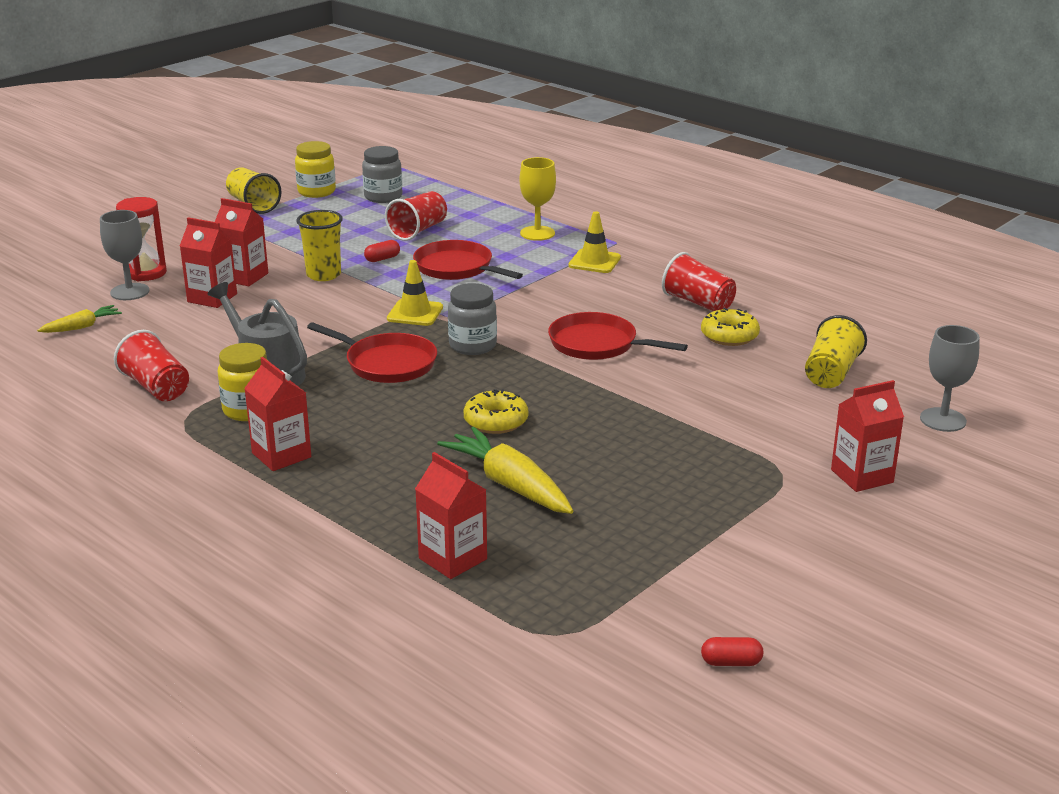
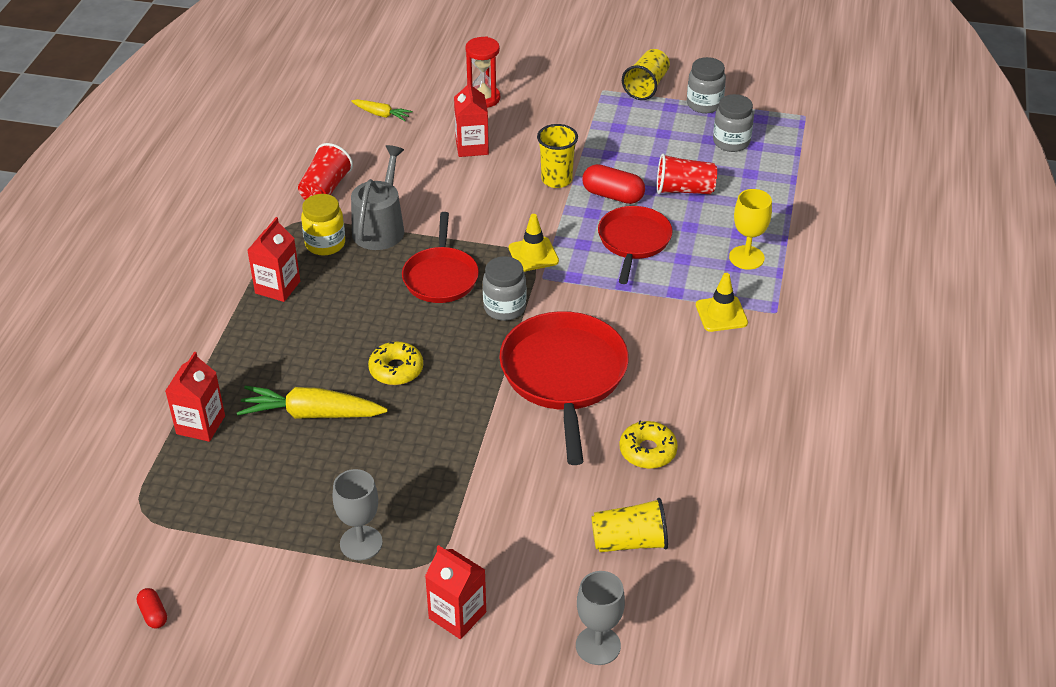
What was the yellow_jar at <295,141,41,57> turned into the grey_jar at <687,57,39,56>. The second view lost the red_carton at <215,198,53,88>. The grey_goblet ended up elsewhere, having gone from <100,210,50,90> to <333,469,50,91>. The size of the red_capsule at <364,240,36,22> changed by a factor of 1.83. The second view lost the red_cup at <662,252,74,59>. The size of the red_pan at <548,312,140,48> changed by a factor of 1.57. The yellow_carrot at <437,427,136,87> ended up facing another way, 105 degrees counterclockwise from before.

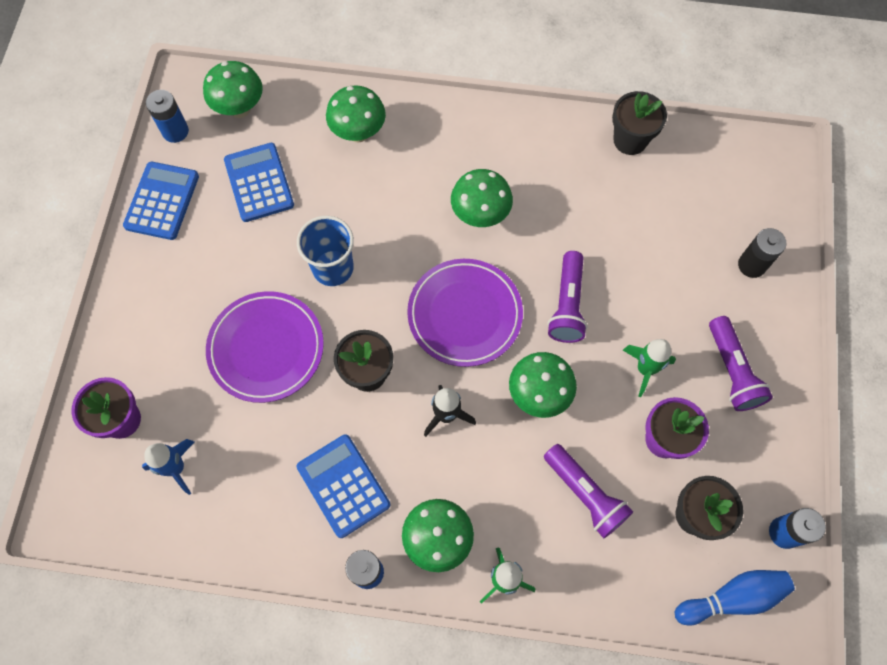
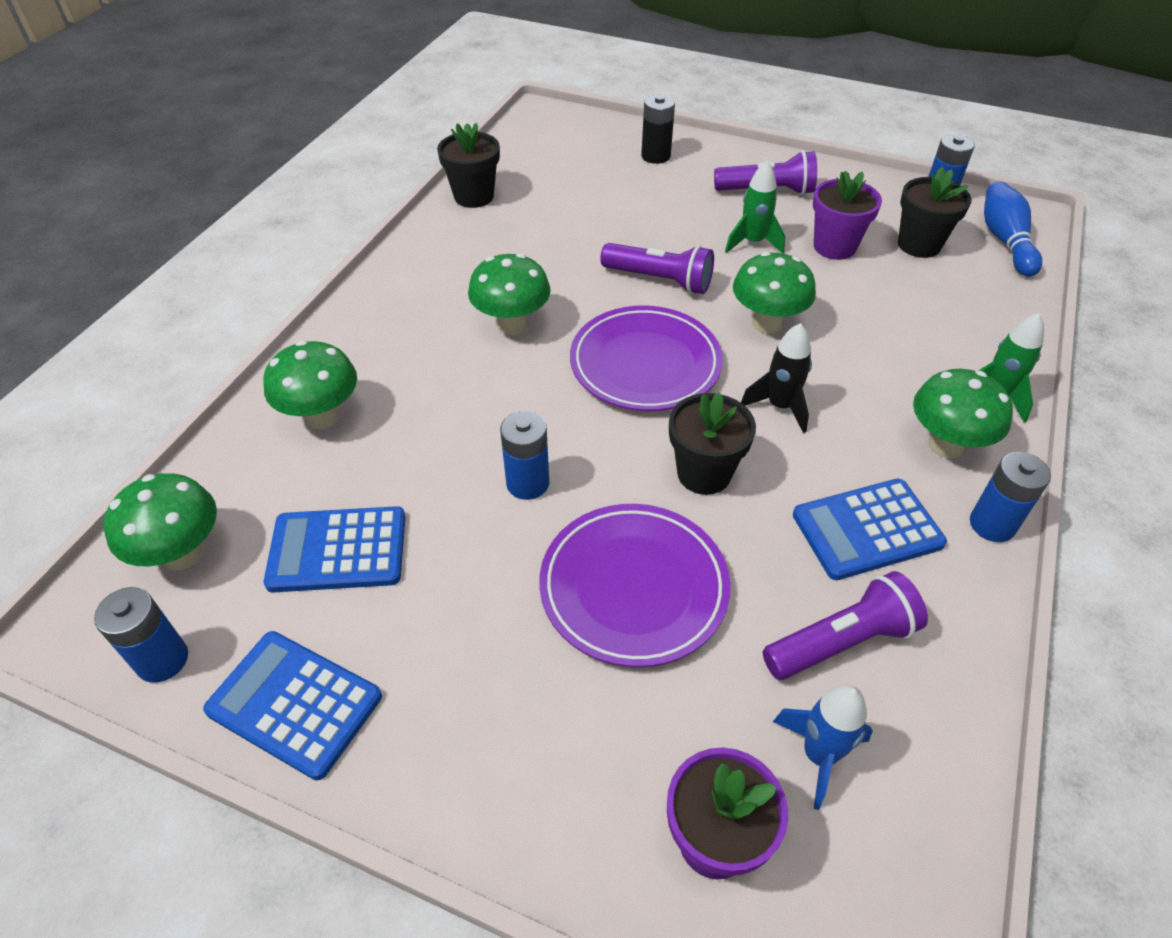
Where the blue_cup stood at <297,216,57,70>, the blue_battery came to stand at <500,411,49,89>. The purple_flashlight ended up elsewhere, having gone from <544,444,89,94> to <763,571,165,109>.

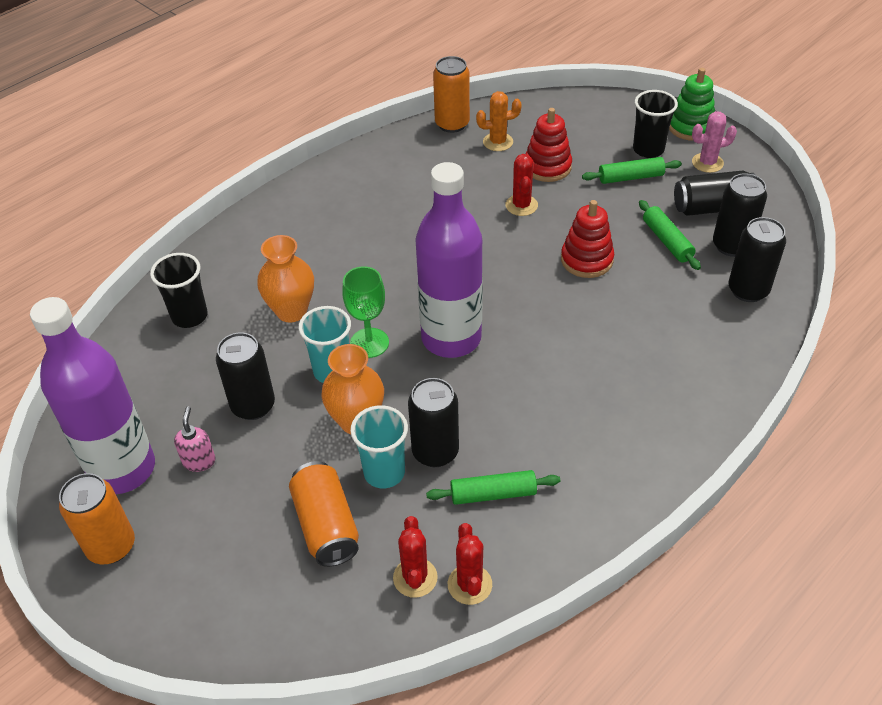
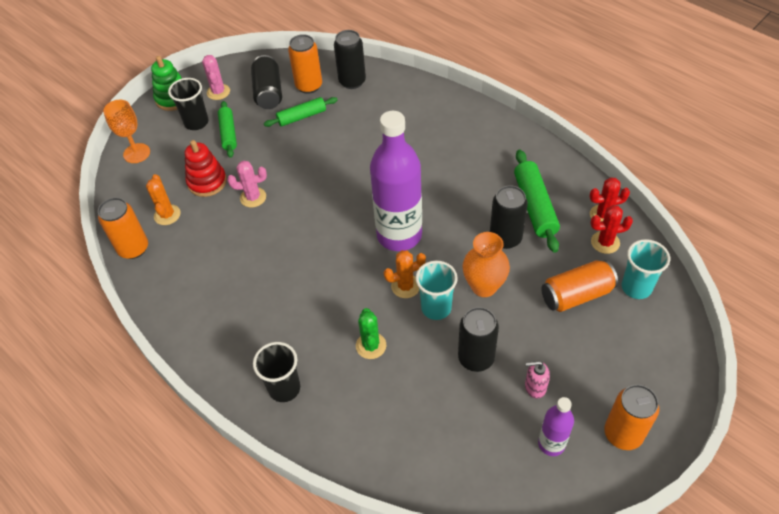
What was the red_cactus at <506,154,32,62> turned into the pink_cactus at <227,161,40,47>. What was the black_can at <713,173,54,84> turned into the orange_can at <288,34,34,60>. The second view lost the red_stacking_toy at <561,200,53,78>. Where the orange_vase stood at <257,235,57,88>, the green_cactus came to stand at <356,308,30,51>. The black_cup ended up elsewhere, having gone from <150,253,58,75> to <253,342,47,60>. Where the green_goblet stood at <342,266,47,92>, the orange_cactus came to stand at <384,250,42,48>. The size of the purple_bottle at <30,297,125,197> changed by a factor of 0.49. The turquoise_cup ended up elsewhere, having gone from <350,405,58,83> to <622,239,48,60>. The size of the green_rolling_pin at <426,470,134,35> changed by a factor of 1.50. The second view gained the orange_goblet at <103,100,47,63>.

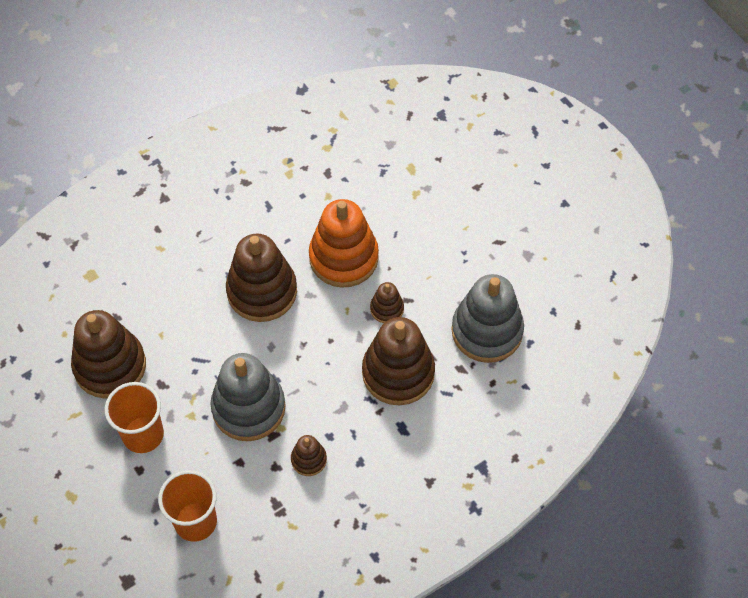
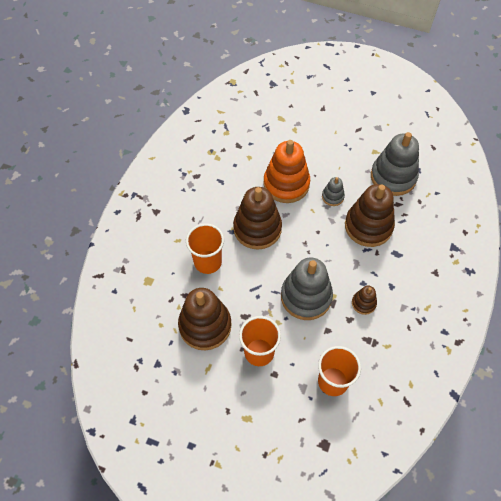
What was the brown_stacking_toy at <370,282,34,41> turned into the grey_stacking_toy at <322,177,23,29>. The second view gained the orange_cup at <186,224,38,50>.

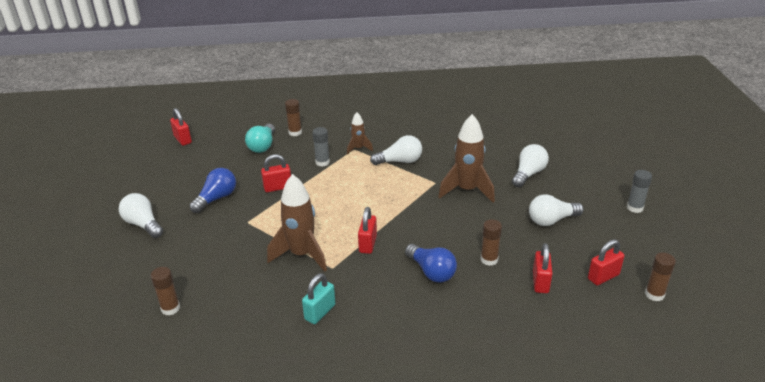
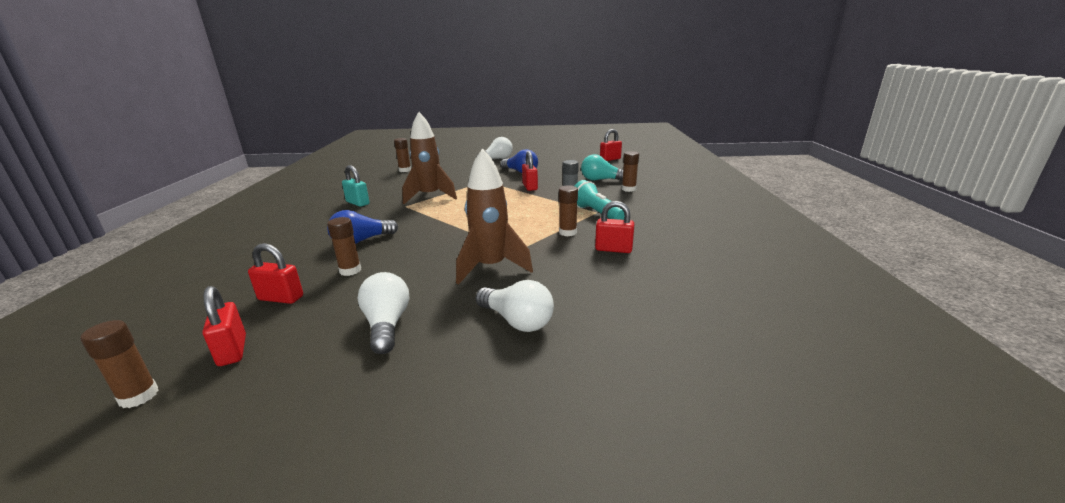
Where the brown_rocket stood at <347,112,26,43>, the turquoise_flashlight came to stand at <574,180,50,40>. Where the white_light_bulb stood at <370,135,52,30>, the brown_glue_stick came to stand at <559,185,19,51>. The second view lost the grey_glue_stick at <627,170,25,43>. The red_padlock ended up elsewhere, having gone from <358,207,19,47> to <595,201,39,52>.

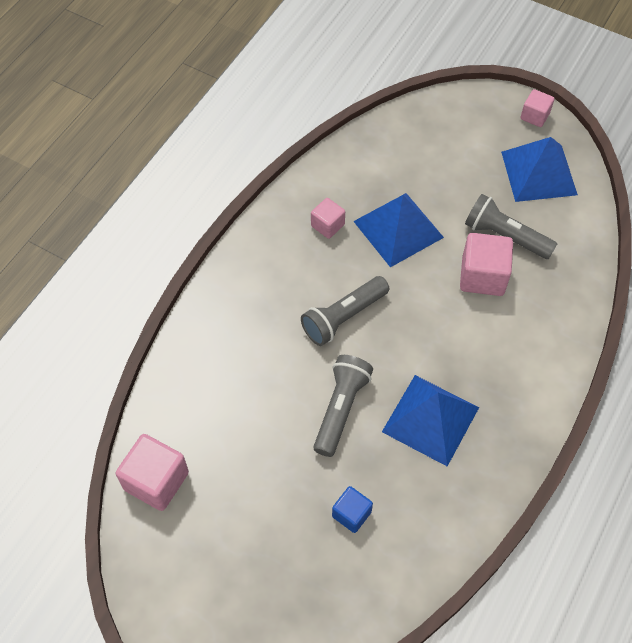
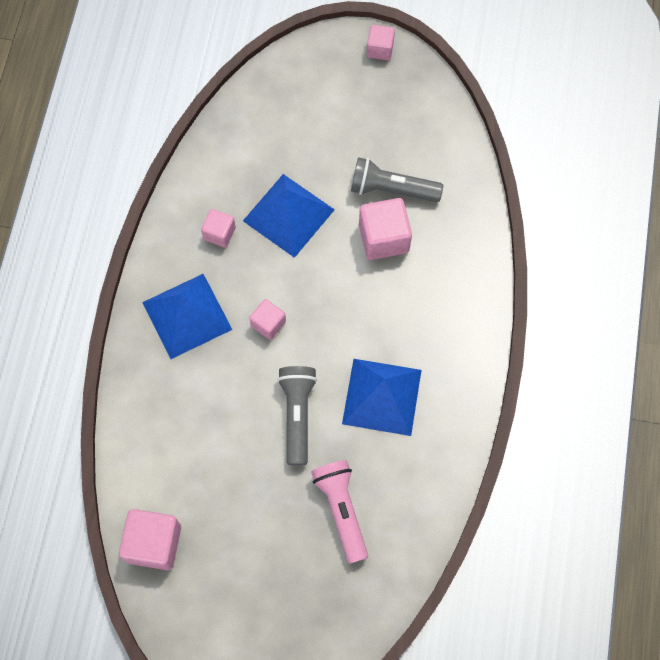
The blue_pyramid ended up elsewhere, having gone from <501,137,77,65> to <142,274,90,85>. Where the grey_flashlight stood at <301,276,88,70>, the pink_cube came to stand at <249,299,37,41>. Where the blue_cube stood at <332,486,41,47>, the pink_flashlight came to stand at <311,460,57,104>.

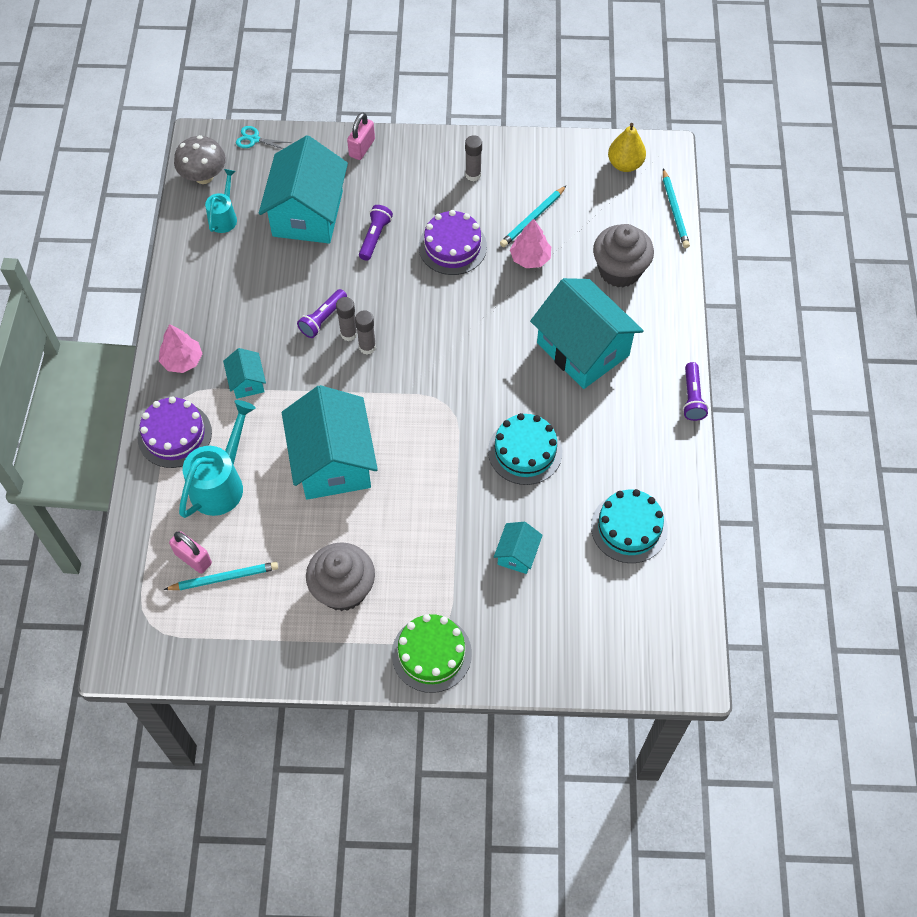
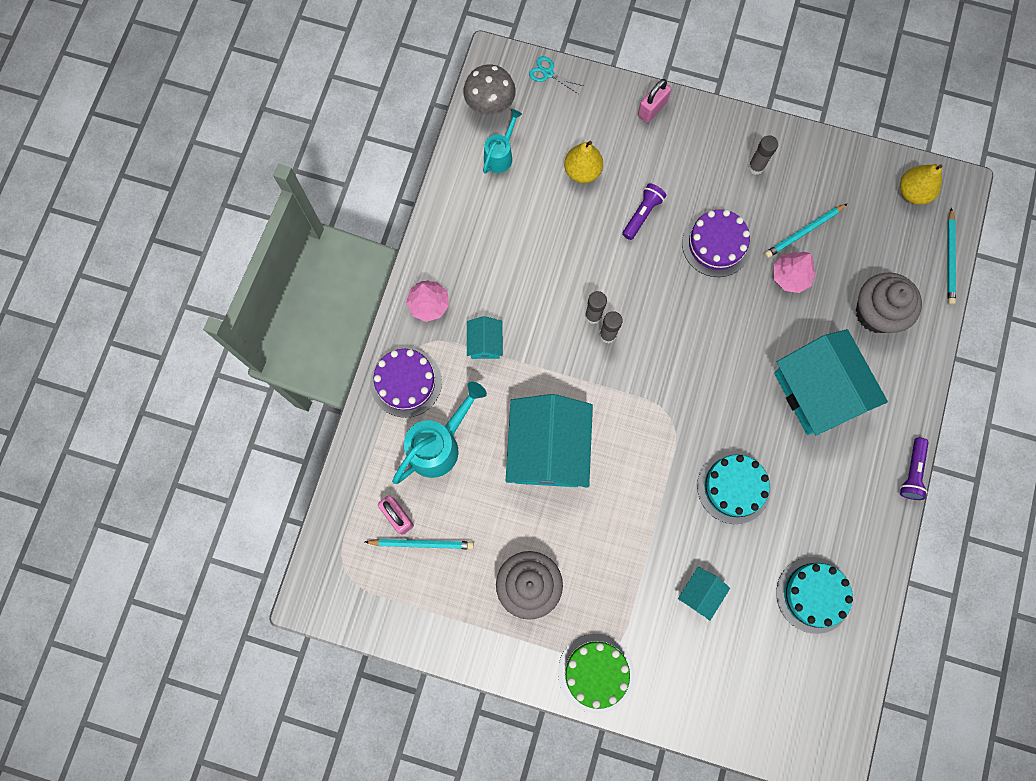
Where the turquoise_house stood at <259,135,89,108>, the yellow_pear came to stand at <564,141,39,42>. The second view lost the purple_flashlight at <297,289,50,49>.

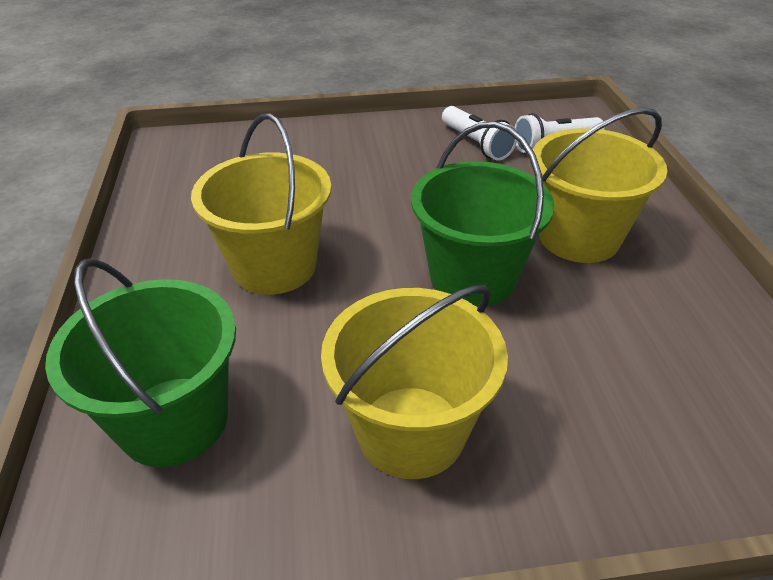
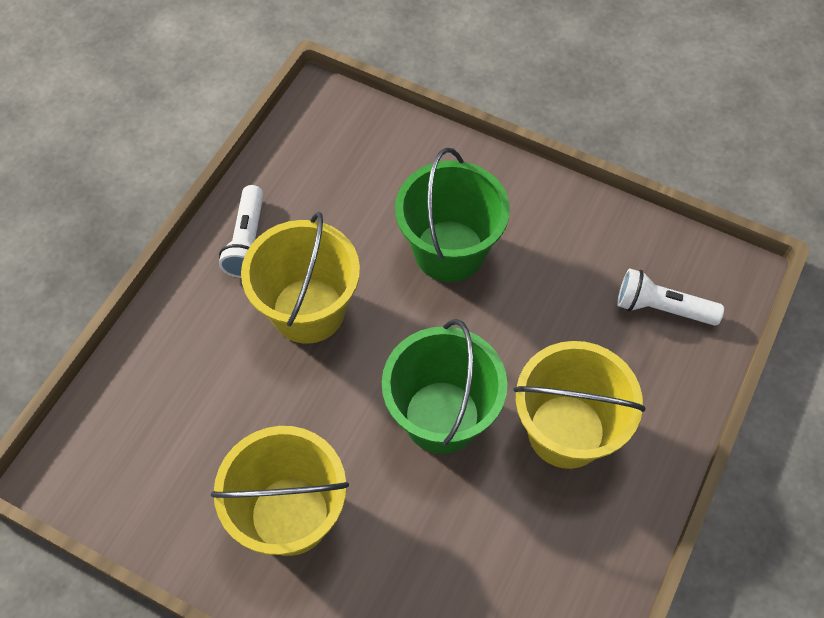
The white_flashlight ended up elsewhere, having gone from <442,106,75,54> to <219,185,45,93>. The green_bucket ended up elsewhere, having gone from <45,258,191,209> to <395,148,115,134>.

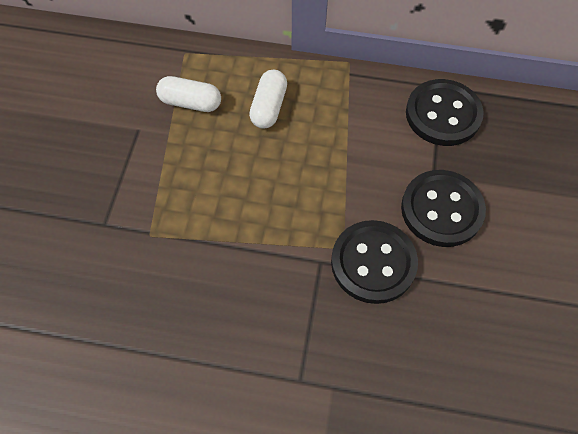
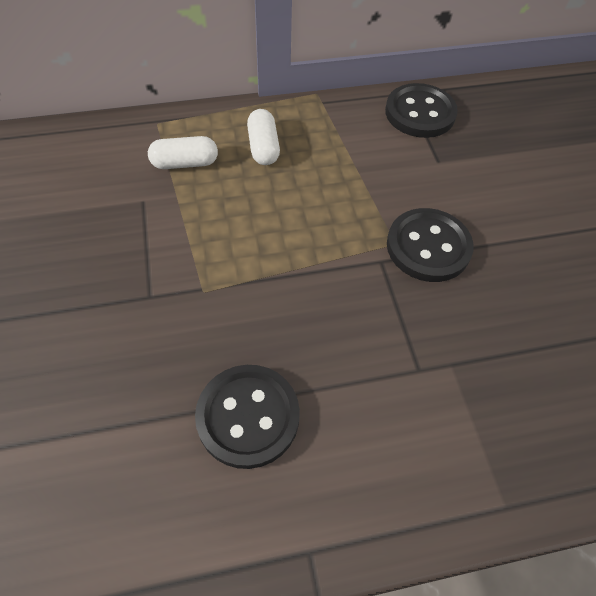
The black_button ended up elsewhere, having gone from <401,170,85,77> to <195,365,105,104>.

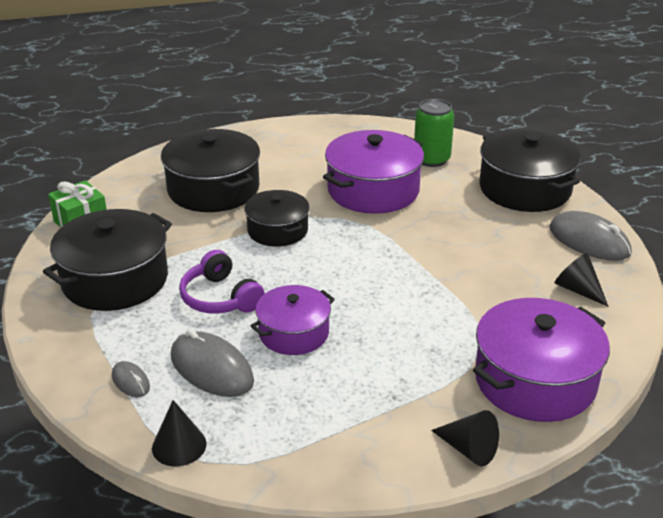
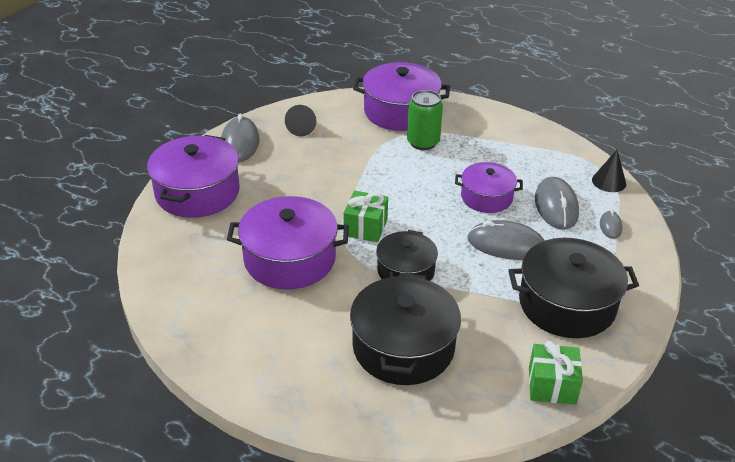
The green_can ended up elsewhere, having gone from <414,99,40,68> to <407,90,36,60>. What was the black_pot at <479,129,102,83> turned into the purple_pot at <147,135,93,83>. Where the purple_headphones stood at <179,250,86,64>, the grey_mouse came to stand at <467,220,78,40>. The second view lost the black_cone at <431,410,68,56>. The second view gained the green_gift at <344,191,44,51>.

